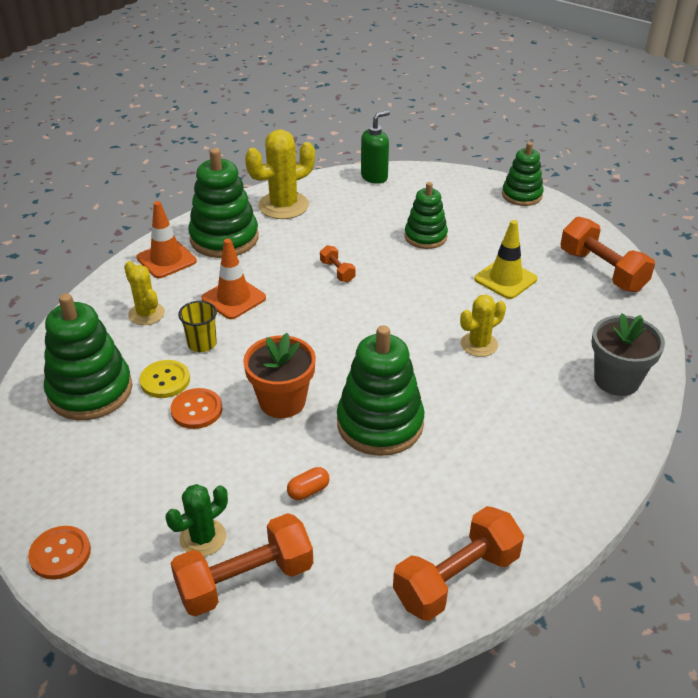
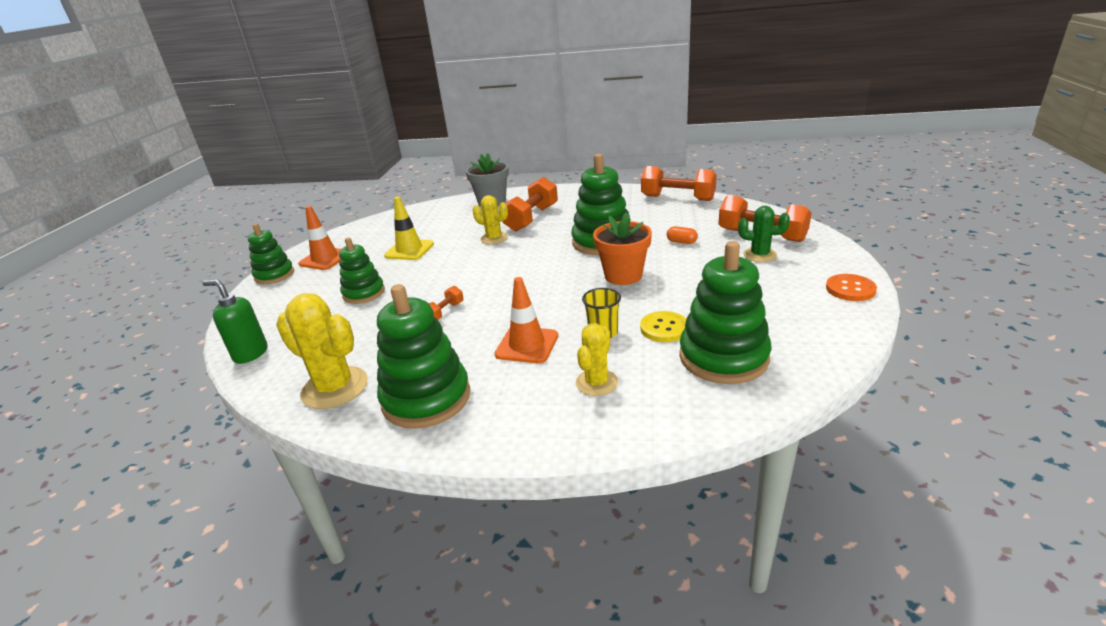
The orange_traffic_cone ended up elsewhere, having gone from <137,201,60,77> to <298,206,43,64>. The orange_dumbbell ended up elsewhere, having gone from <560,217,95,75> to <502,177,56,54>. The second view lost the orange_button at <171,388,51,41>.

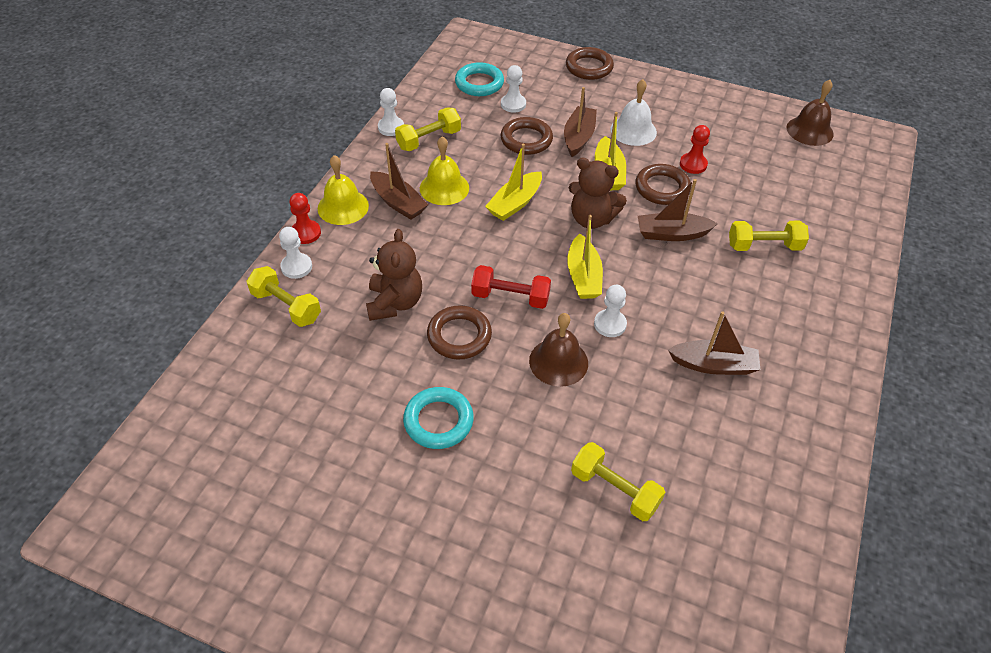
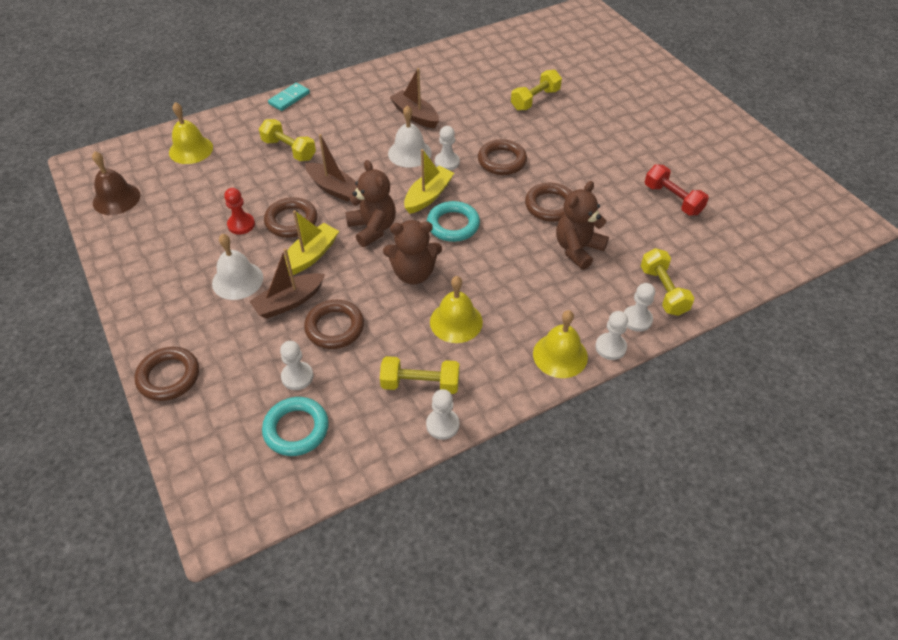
The second view lost the brown_boat at <370,143,58,77>. Where the yellow_boat stood at <485,144,57,77>, the brown_teddy_bear came to stand at <383,220,59,65>. What was the red_pawn at <289,193,32,51> turned into the white_pawn at <595,311,33,49>. The red_dumbbell ended up elsewhere, having gone from <471,265,80,44> to <645,164,64,51>. Where the brown_bell stood at <529,313,59,74>, the brown_ring came to stand at <478,139,49,36>. The turquoise_ring ended up elsewhere, having gone from <403,387,71,62> to <427,201,53,41>. The yellow_dumbbell at <571,442,94,79> ended up facing another way, 60 degrees clockwise from before. The second view gained the turquoise_domino at <268,83,42,28>. The second view gained the yellow_bell at <169,102,44,62>. The second view gained the white_bell at <388,105,44,63>.

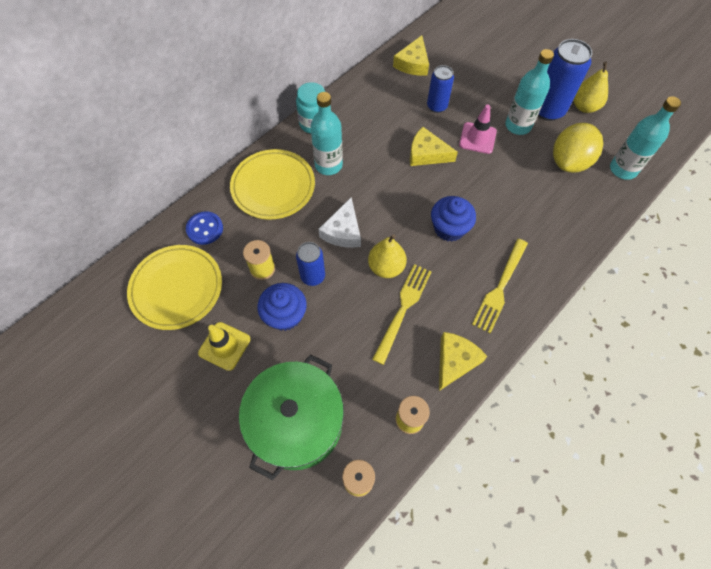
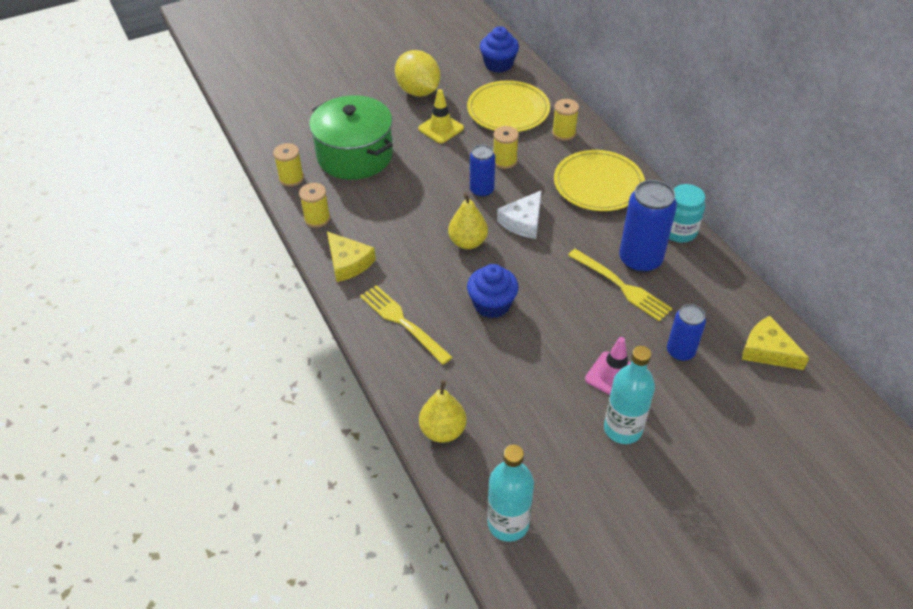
The blue_can ended up elsewhere, having gone from <538,39,54,82> to <619,180,58,93>. The yellow_pear ended up elsewhere, having gone from <573,61,35,52> to <419,380,48,63>. The second view lost the turquoise_bottle at <311,92,32,83>. The yellow_lemon ended up elsewhere, having gone from <553,123,50,50> to <395,50,45,46>. The second view lost the yellow_cheese at <410,127,48,39>. The white_cheese at <318,198,43,50> ended up facing another way, 90 degrees counterclockwise from before. Where the blue_button stood at <186,211,37,34>, the yellow_spool came to stand at <552,99,27,42>. The yellow_fork ended up elsewhere, having gone from <372,264,60,101> to <568,249,105,73>. The blue_cupcake ended up elsewhere, having gone from <257,283,50,48> to <480,26,39,47>.

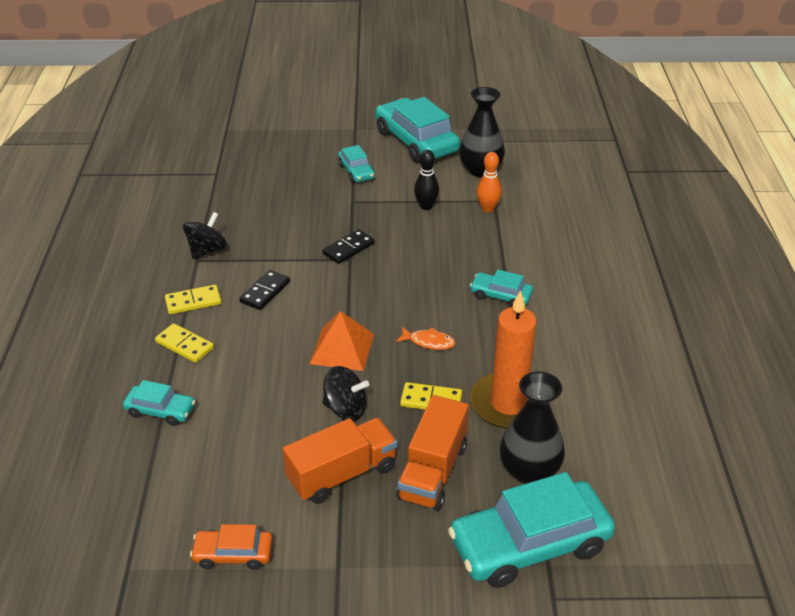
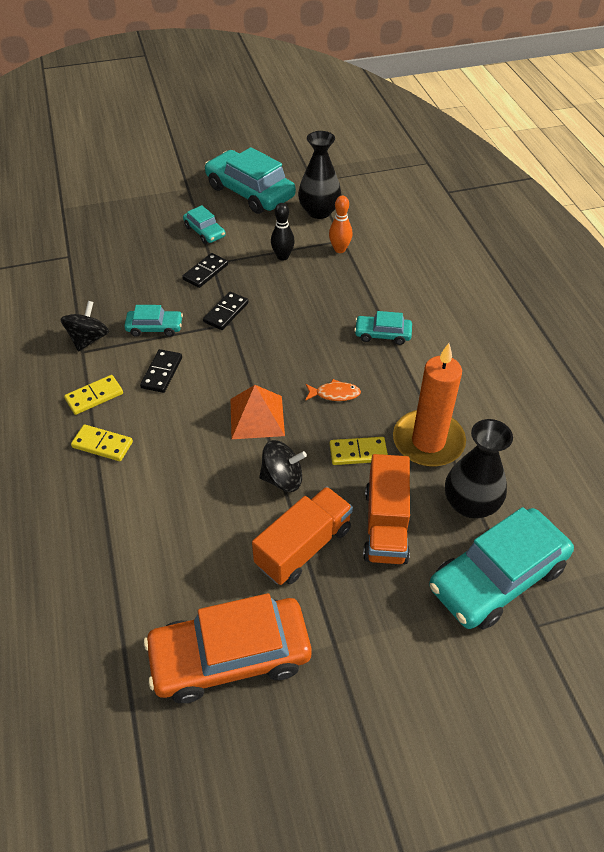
The turquoise_car ended up elsewhere, having gone from <123,380,72,46> to <124,305,59,32>. The size of the orange_car at <190,524,83,46> changed by a factor of 2.02. The second view gained the black_domino at <182,253,46,35>.

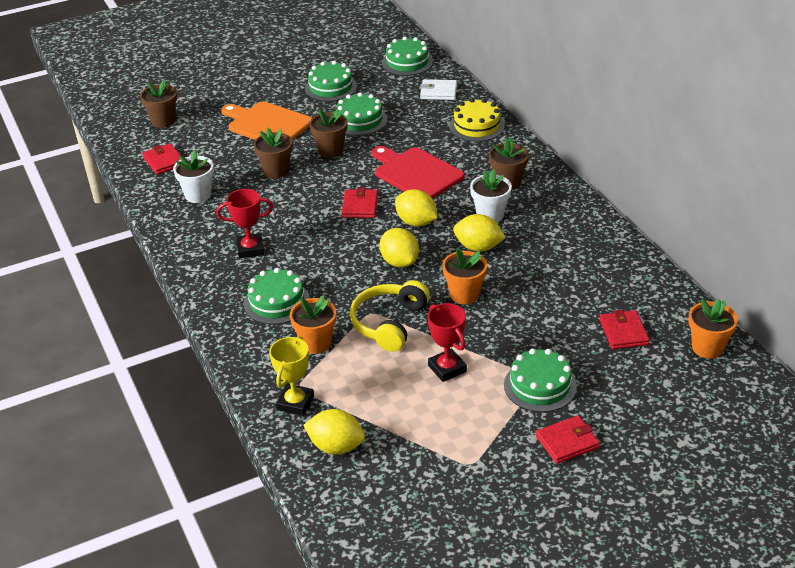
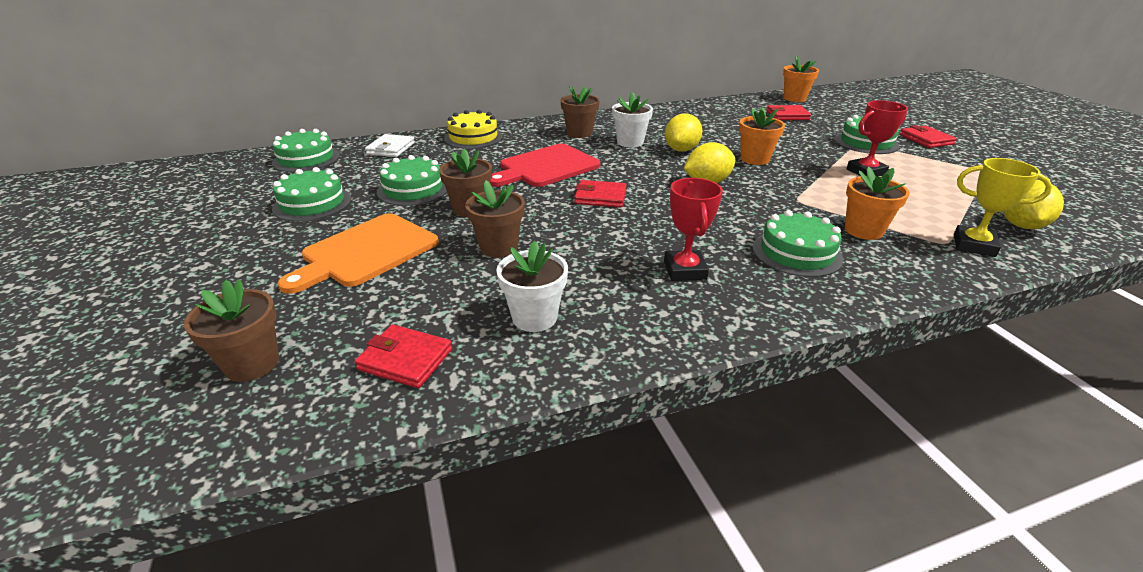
The red_wallet at <142,143,38,32> ended up facing another way, 45 degrees clockwise from before. The second view lost the yellow_lemon at <395,189,42,38>. The second view lost the yellow_headphones at <350,280,80,72>.

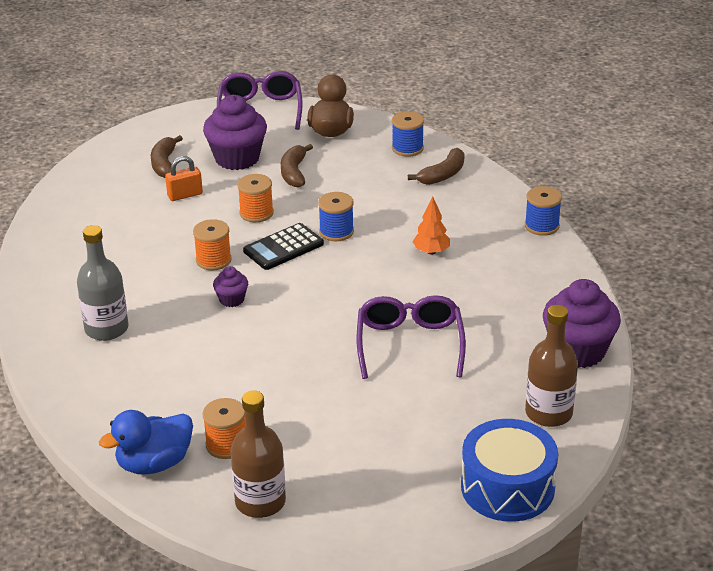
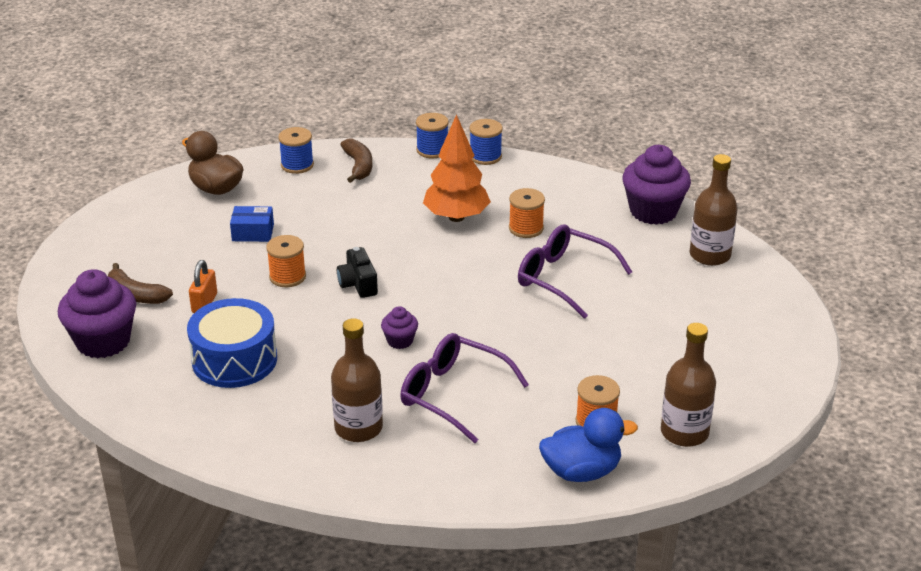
The purple_glasses ended up elsewhere, having gone from <217,71,86,59> to <400,333,129,110>. The purple_cupcake ended up elsewhere, having gone from <203,95,64,75> to <58,269,78,89>. Where the brown_banana stood at <281,144,32,44>, the blue_box came to stand at <230,206,44,36>. The blue_spool ended up elsewhere, having gone from <318,192,36,49> to <416,113,33,45>. The size of the orange_tree at <413,196,37,59> changed by a factor of 1.82. The orange_spool ended up elsewhere, having gone from <193,219,39,52> to <509,188,36,50>. Where the black_calculator stood at <243,223,81,47>, the black_camera came to stand at <337,247,41,51>. What was the grey_bottle at <77,225,51,116> turned into the brown_bottle at <331,318,52,124>. The blue_duck at <99,410,94,65> ended up facing another way, 105 degrees counterclockwise from before. The blue_drum ended up elsewhere, having gone from <461,419,97,103> to <187,298,90,90>.

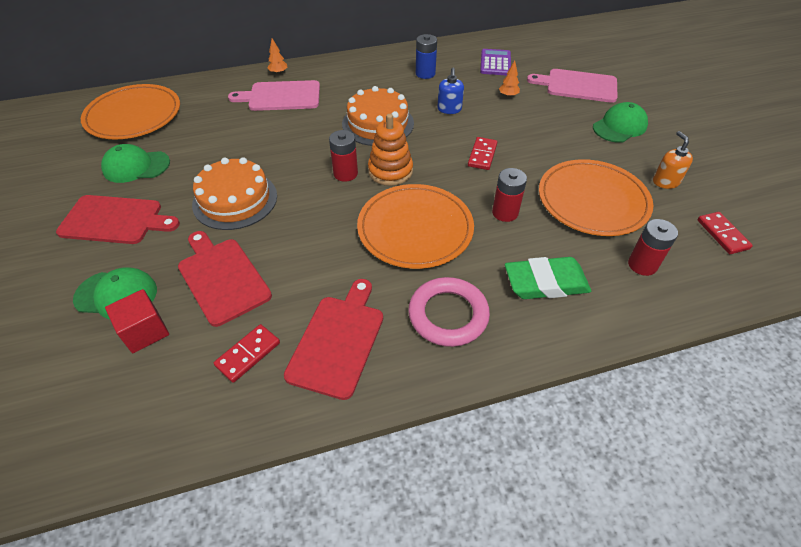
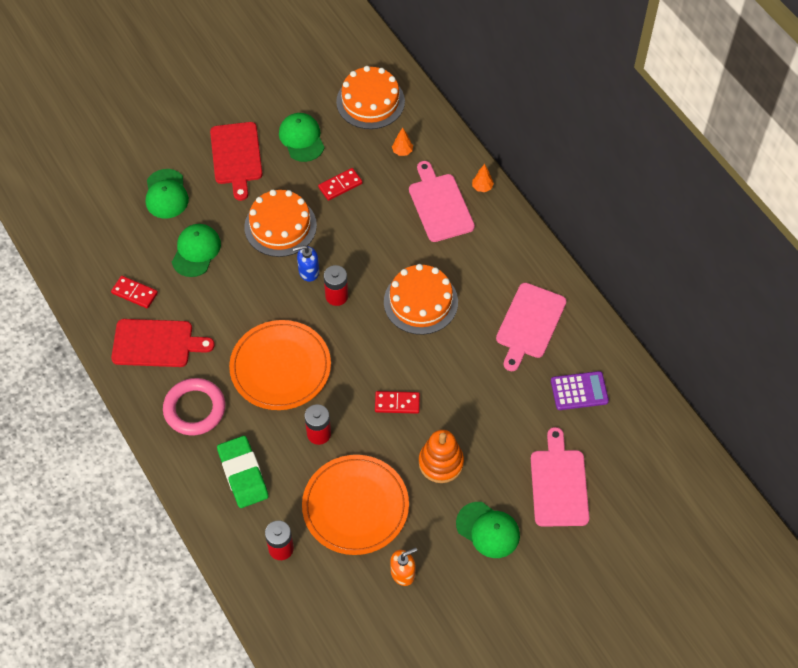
Where the blue_battery stood at <416,34,21,45>, the pink_cutting_board came to stand at <496,283,70,88>. The orange_tree ended up elsewhere, having gone from <499,60,21,38> to <392,128,21,28>. The blue_soap_dispenser ended up elsewhere, having gone from <437,68,27,46> to <293,245,26,37>. Where the orange_plate stood at <81,84,99,55>, the orange_cake came to stand at <336,66,69,63>. The orange_stacking_toy ended up elsewhere, having gone from <368,114,45,72> to <419,430,45,53>. The red_domino ended up elsewhere, having gone from <698,212,55,42> to <318,168,45,33>. Where the red_cutting_board stood at <178,231,94,96>, the green_cap came to stand at <172,224,49,53>. The second view lost the red_cube at <105,289,64,64>.

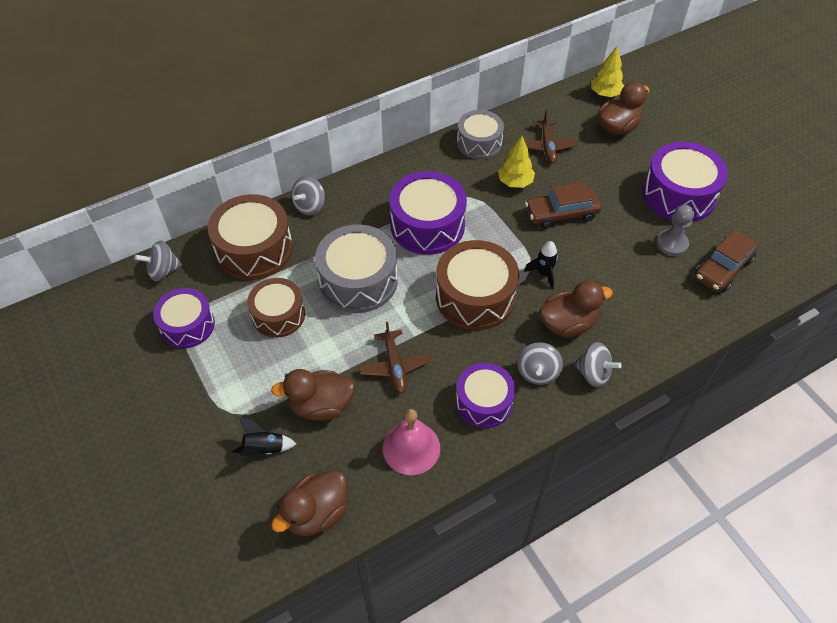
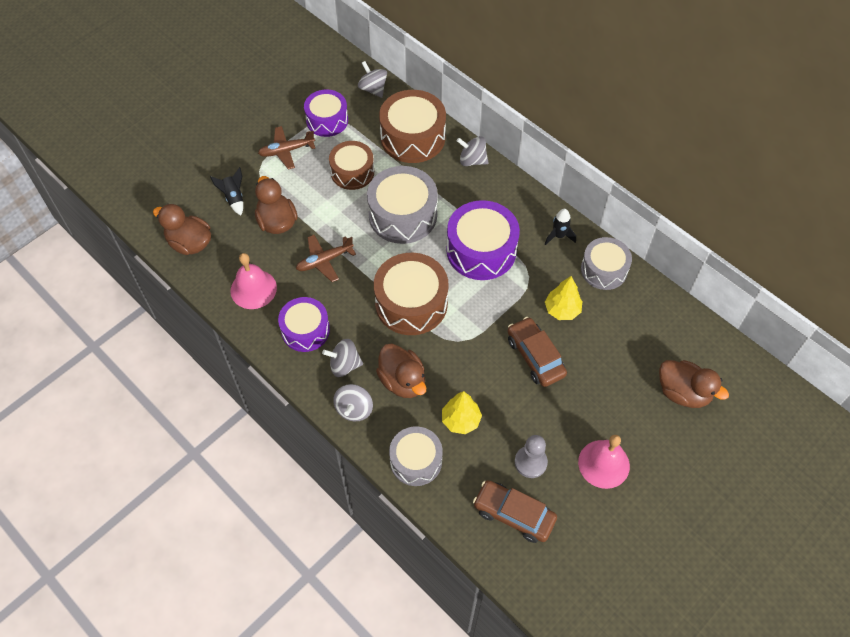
The yellow_tree ended up elsewhere, having gone from <591,46,33,51> to <442,391,40,43>. The brown_plane ended up elsewhere, having gone from <525,110,54,54> to <258,126,57,43>. Where the purple_drum stood at <642,142,86,80>, the pink_bell came to stand at <578,435,52,54>. The black_rocket ended up elsewhere, having gone from <524,241,34,48> to <545,209,31,36>. The second view gained the grey_drum at <389,426,54,60>.

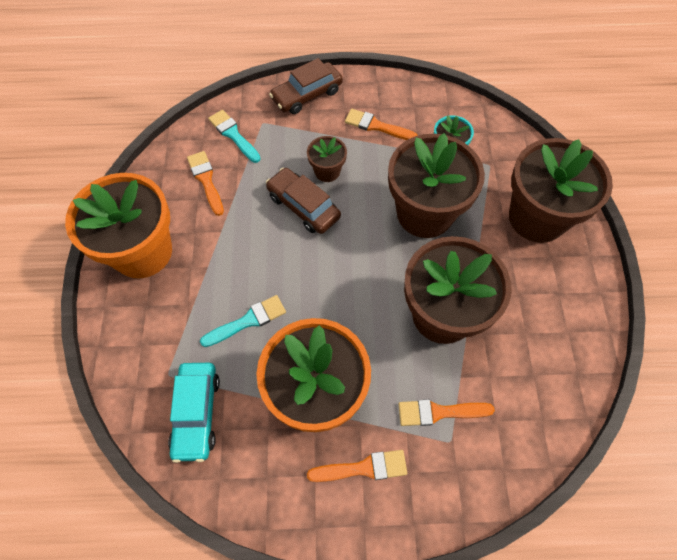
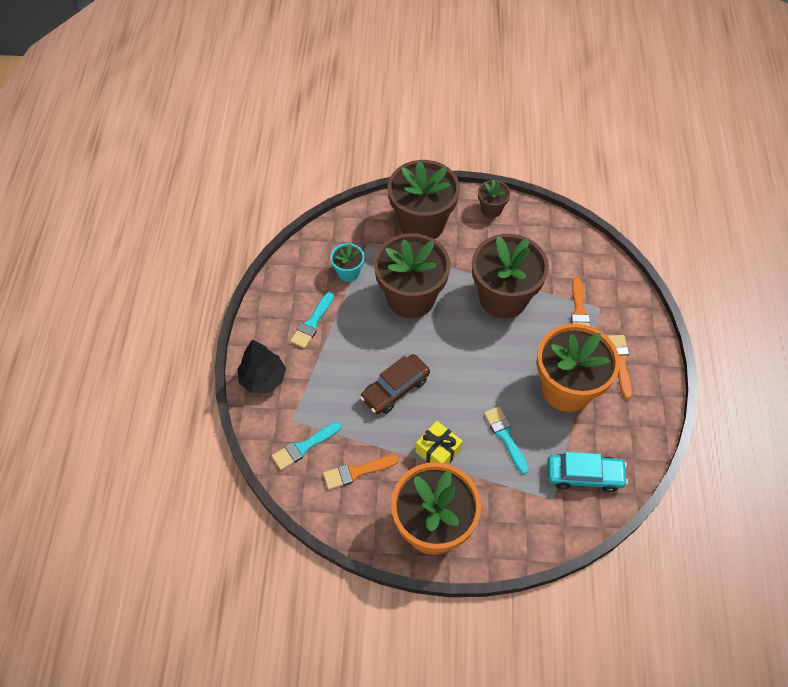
Where the brown_car stood at <269,58,74,56>, the black_tree came to stand at <237,339,49,54>. What was the orange_brush at <345,109,73,31> turned into the turquoise_brush at <290,292,44,57>. The brown_flower_pot ended up elsewhere, having gone from <307,136,40,46> to <478,180,32,38>. The second view gained the yellow_gift at <416,421,47,43>.

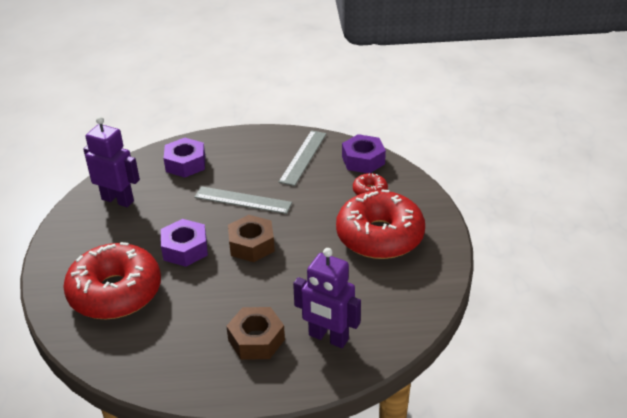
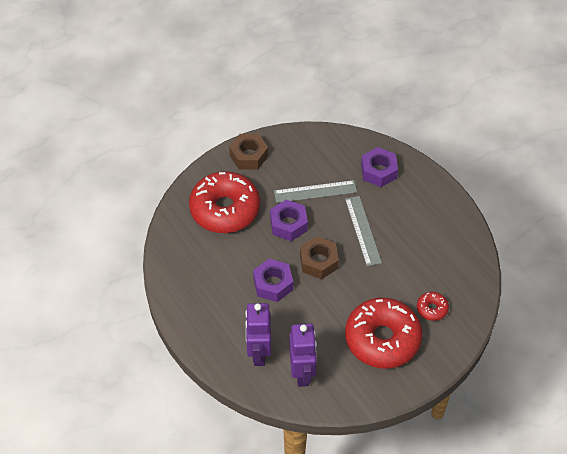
The purple_robot ended up elsewhere, having gone from <83,116,57,91> to <289,324,28,63>. The grey_ruler ended up elsewhere, having gone from <279,130,48,56> to <274,180,83,23>. The purple_nut ended up elsewhere, having gone from <342,134,44,39> to <253,259,40,43>. The brown_nut ended up elsewhere, having gone from <226,307,59,53> to <229,134,39,36>.

